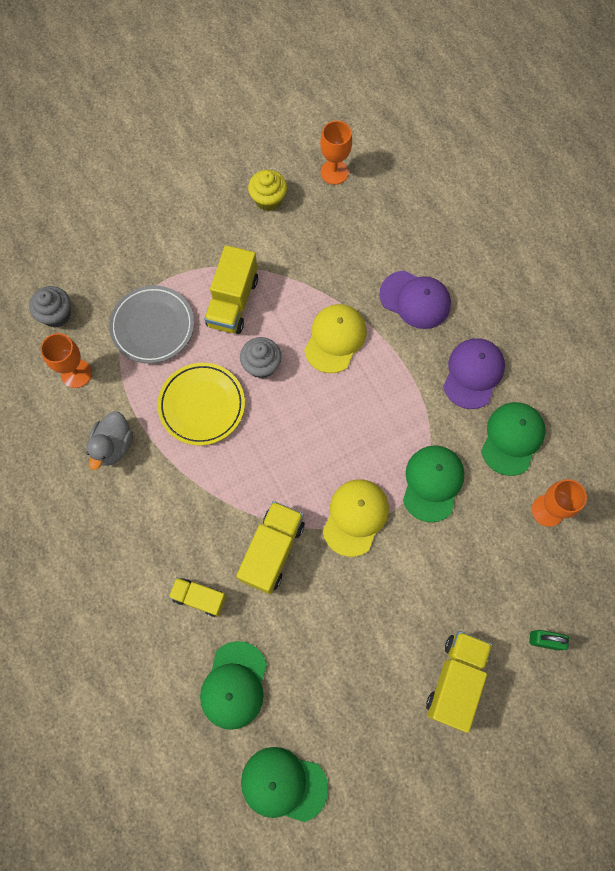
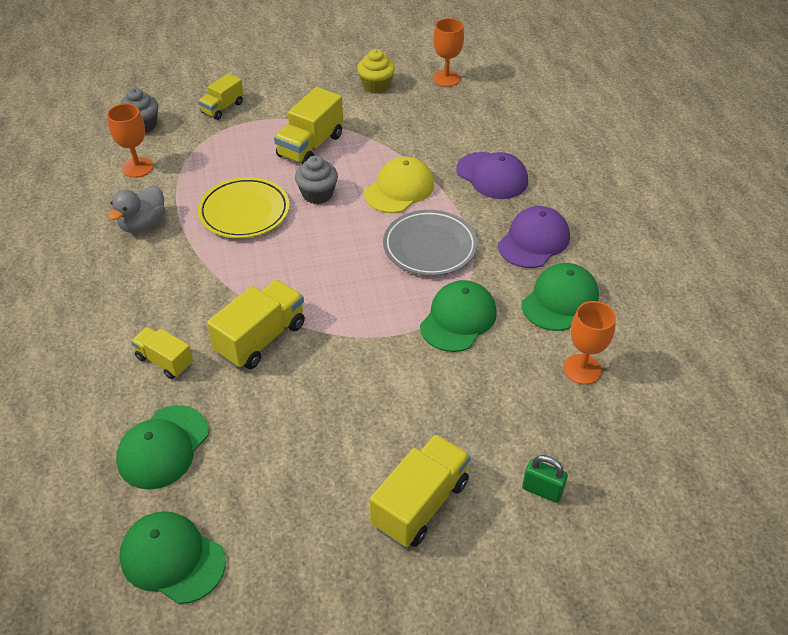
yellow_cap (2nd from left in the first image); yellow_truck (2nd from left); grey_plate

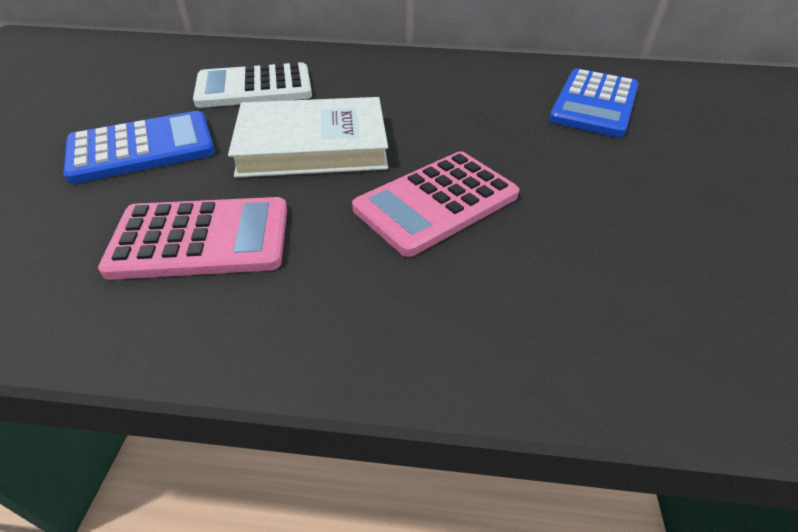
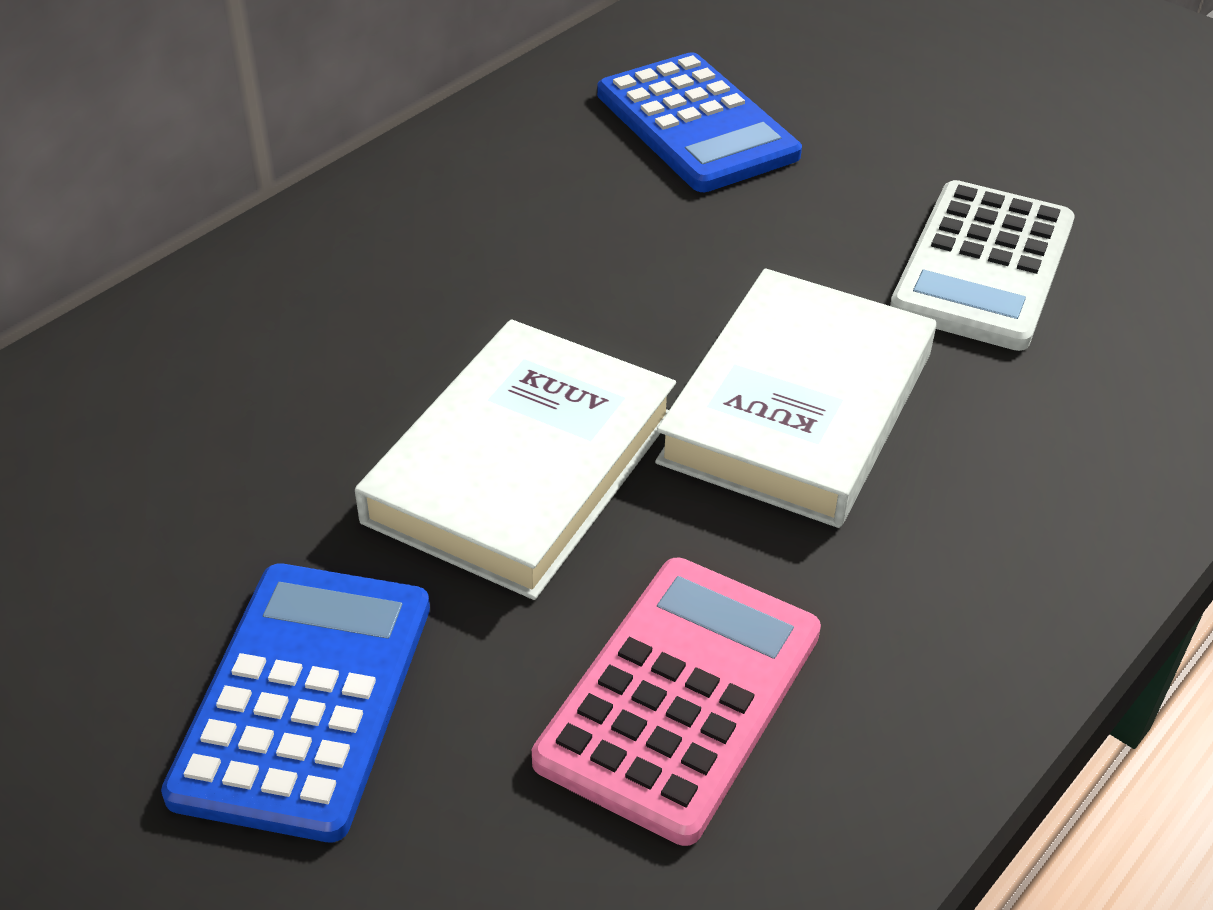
white_calculator; white_book (2nd from left)

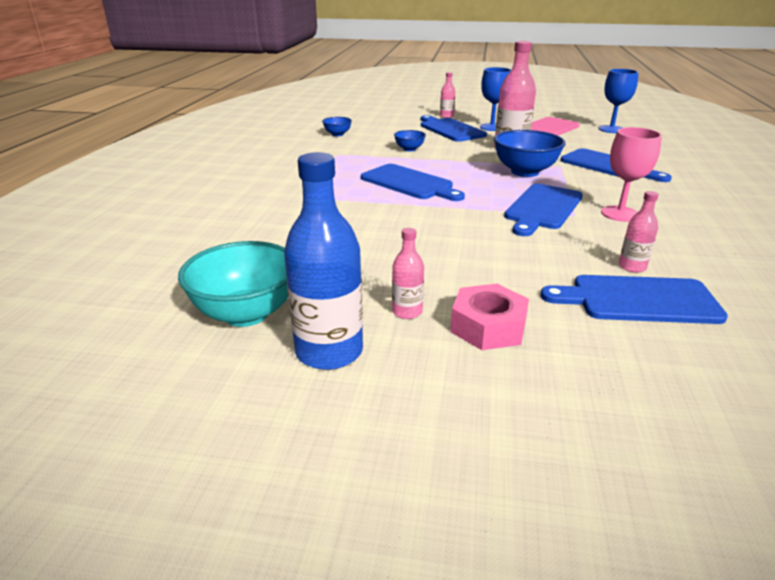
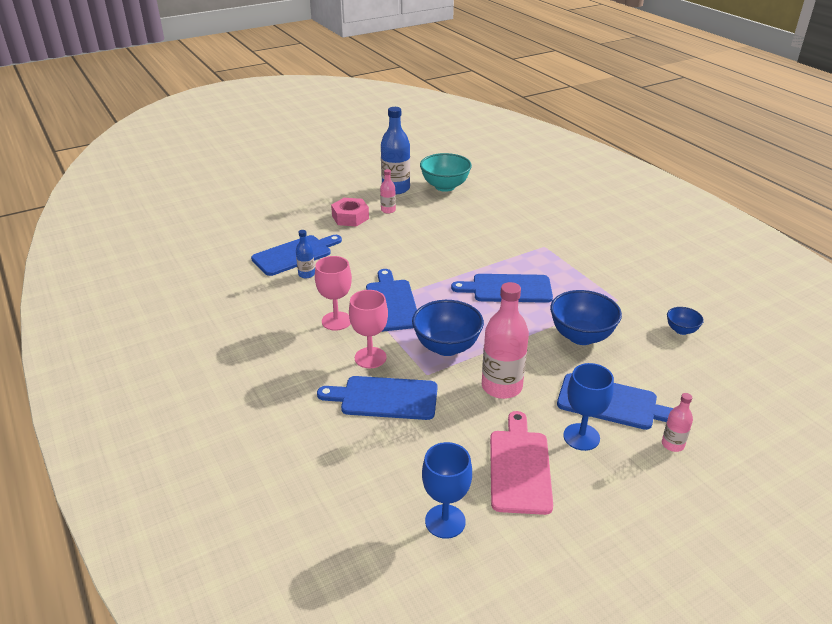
pink_goblet (2nd from left); blue_bottle (1st from left); blue_bowl (2nd from left)

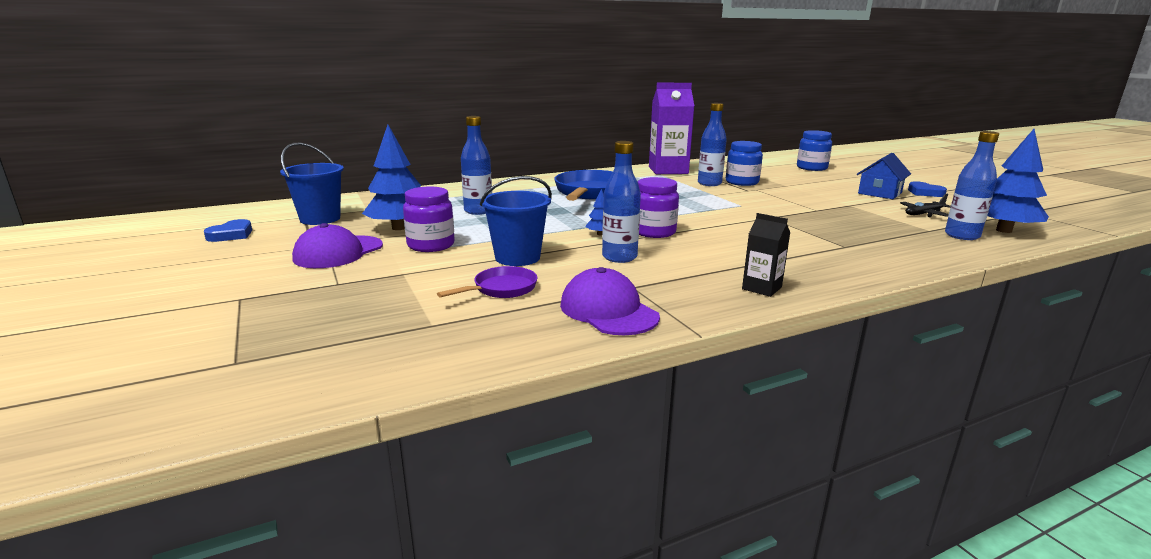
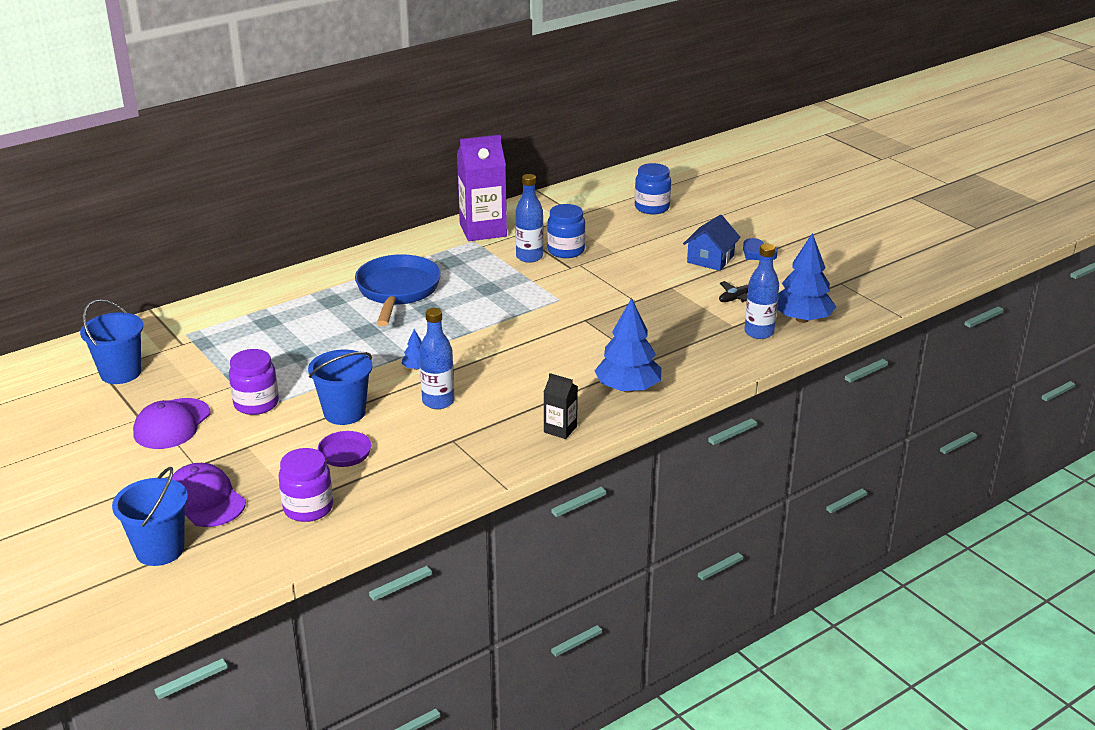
blue_heart (1st from left in the first image); blue_bottle (1st from left in the first image); blue_bucket (2nd from left); blue_tree (2nd from left); purple_cap (2nd from left); purple_jar (2nd from left)

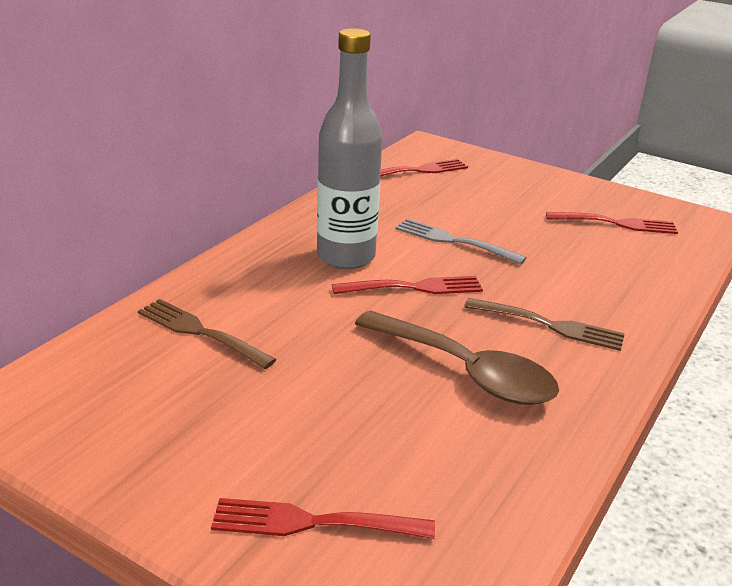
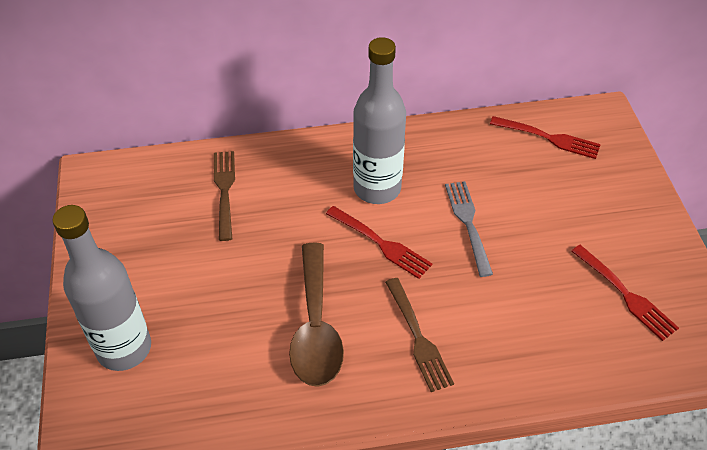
grey_bottle (1st from left)

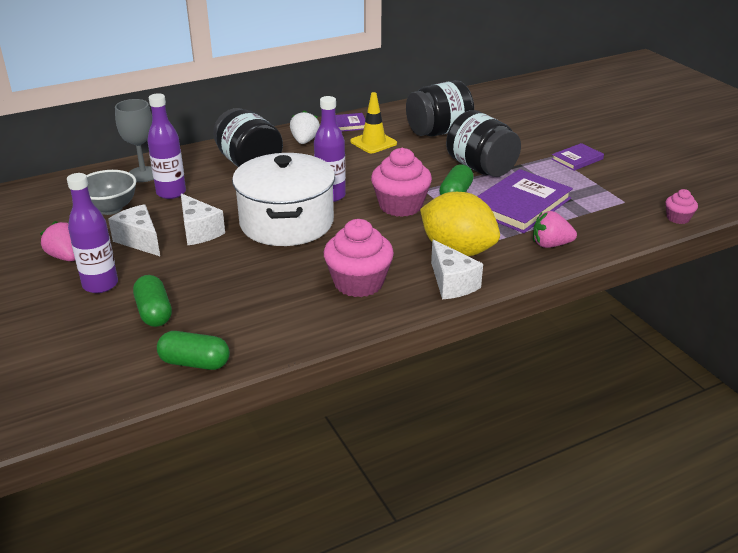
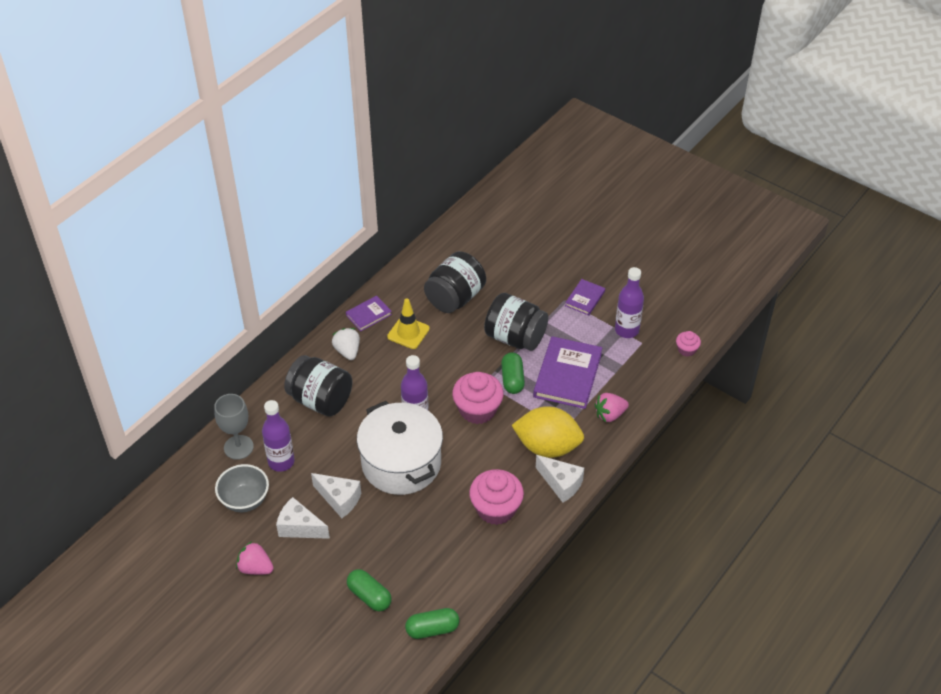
purple_bottle (3rd from left)

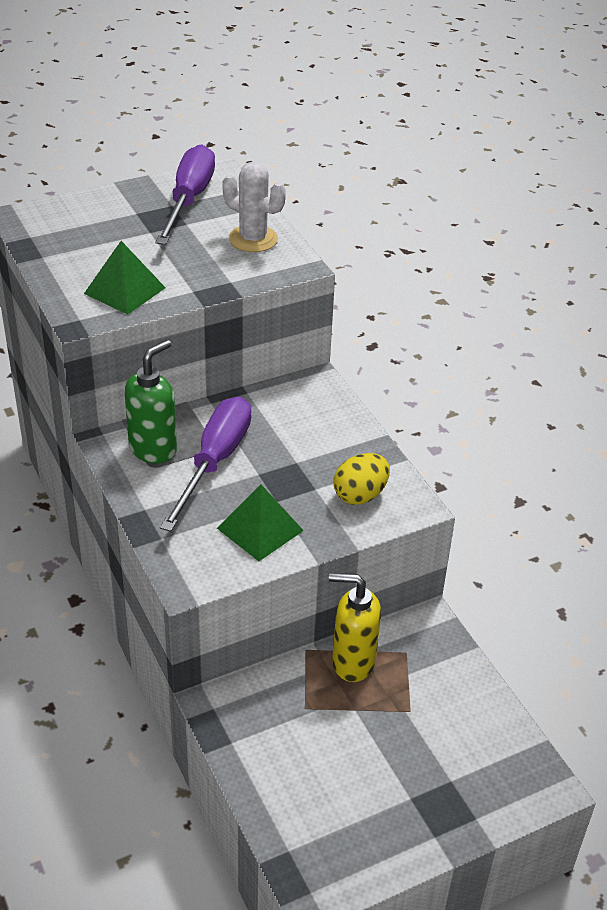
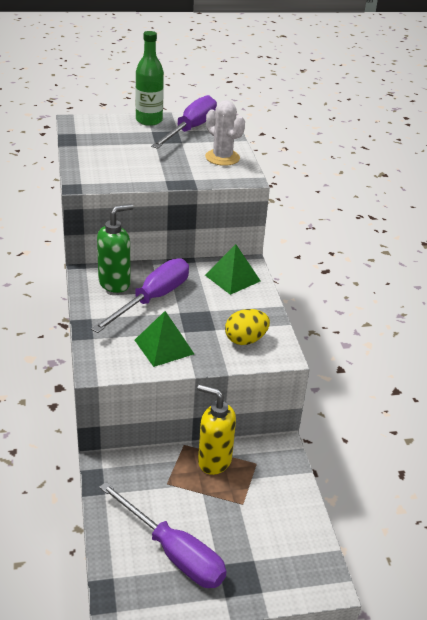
purple_screwdriver (2nd from left); green_bottle; green_pyramid (2nd from left)

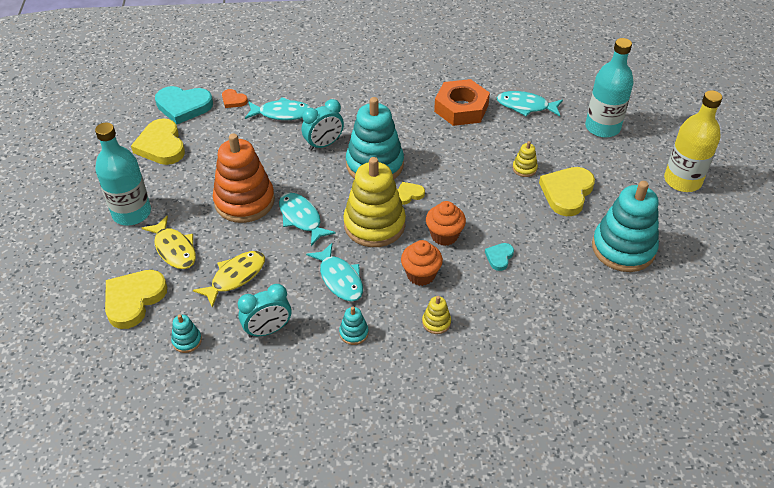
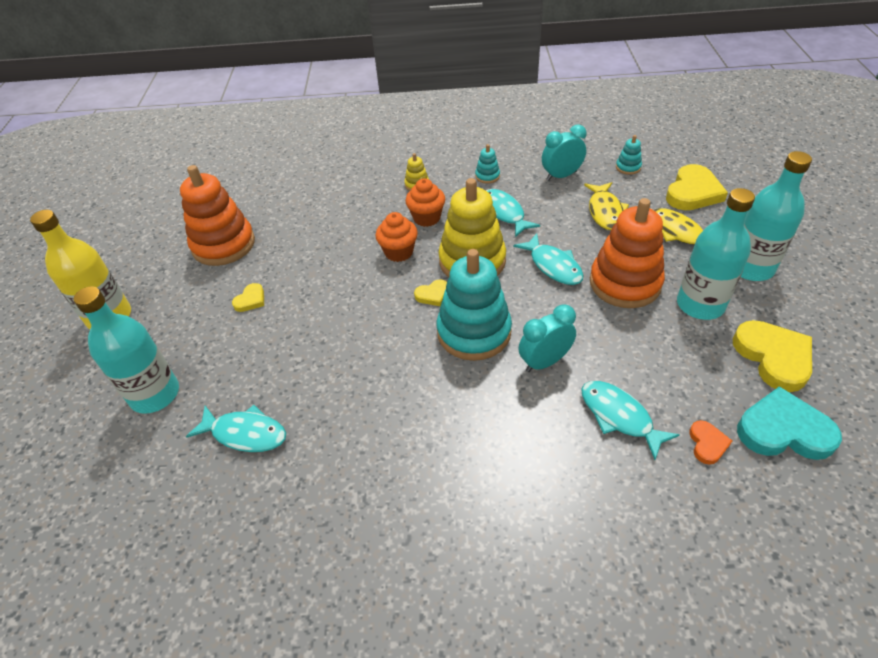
orange_nut; turquoise_heart (2nd from left in the first image); yellow_stacking_toy (3rd from left in the first image); turquoise_bottle (2nd from left); orange_stacking_toy (1st from left); yellow_fish (1st from left); orange_heart; turquoise_fish (4th from left); yellow_heart (1st from left)

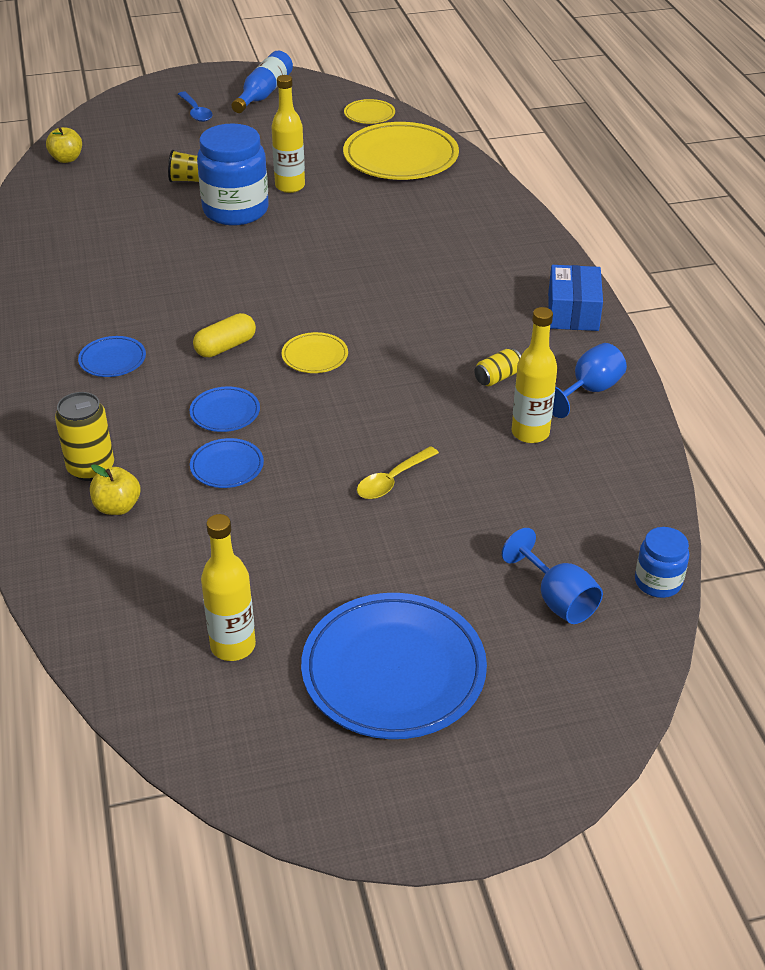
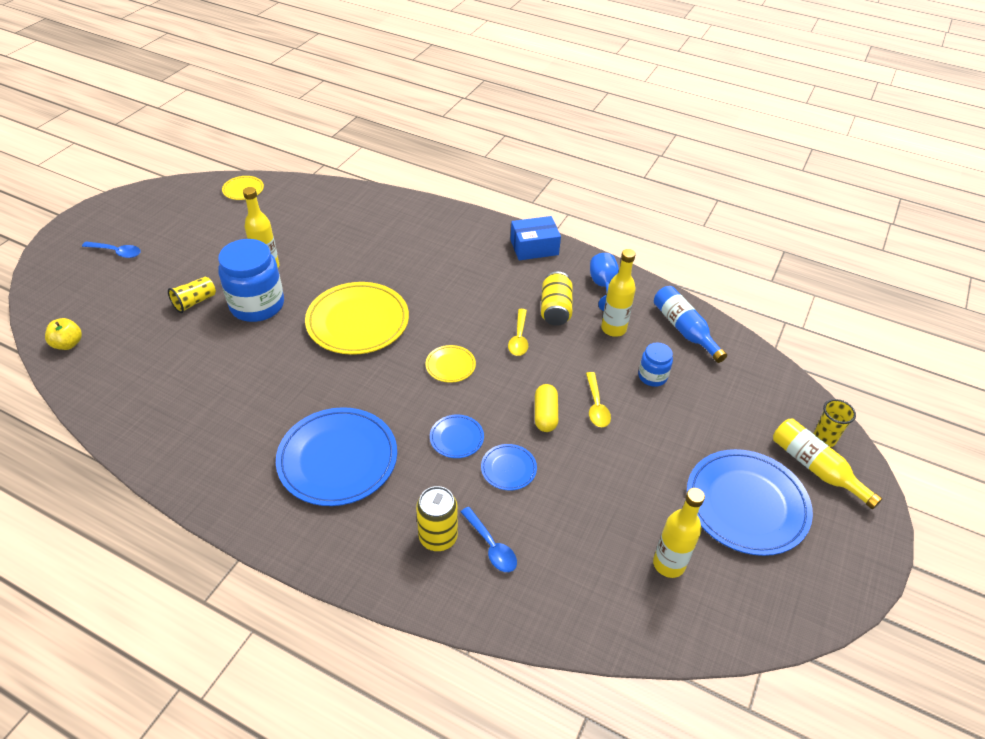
blue_goblet (1st from left in the first image); yellow_spoon (1st from left); yellow_bottle (4th from left); yellow_cup (2nd from left); yellow_capsule; blue_bottle; yellow_plate (2nd from left); blue_jar (2nd from left); blue_spoon (2nd from left); blue_box; blue_plate (1st from left); yellow_can (2nd from left)

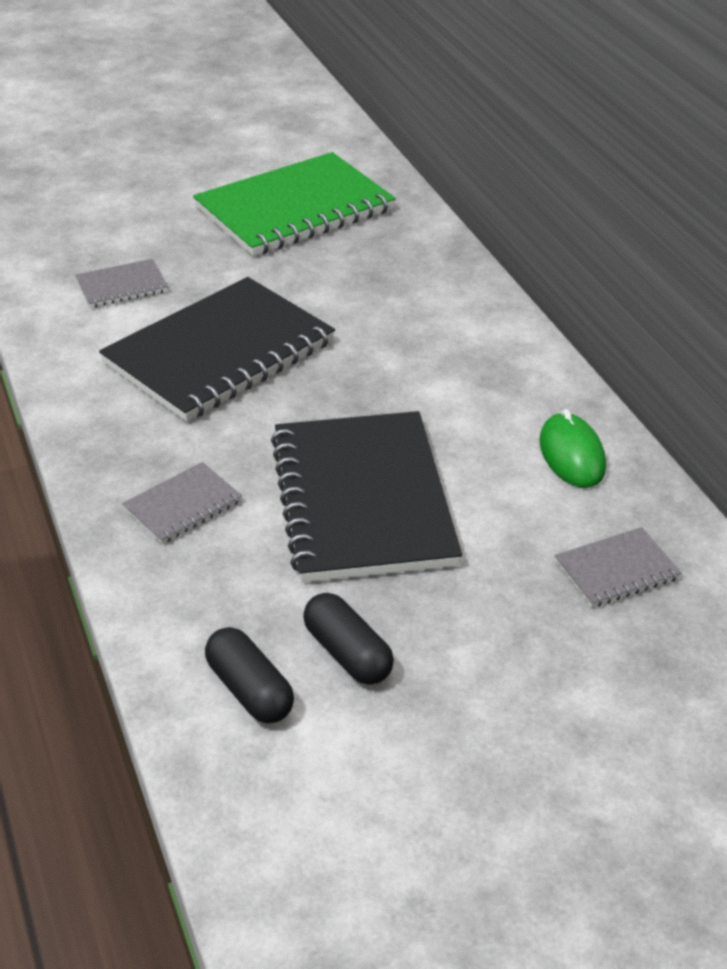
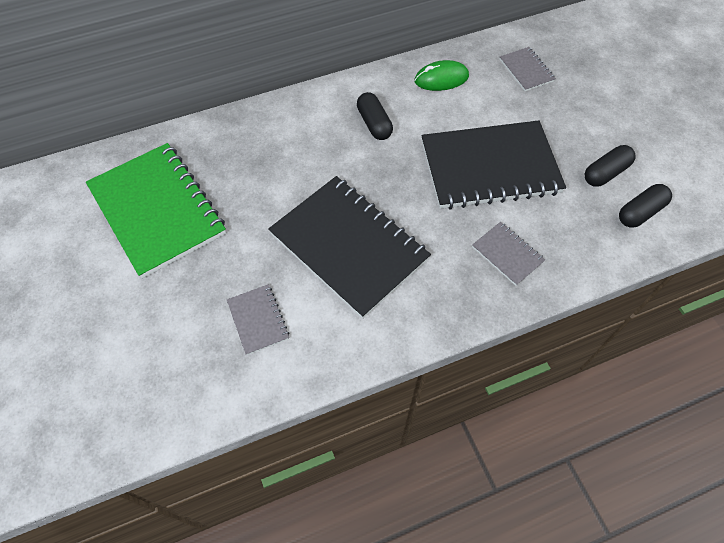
black_capsule (1st from left)

